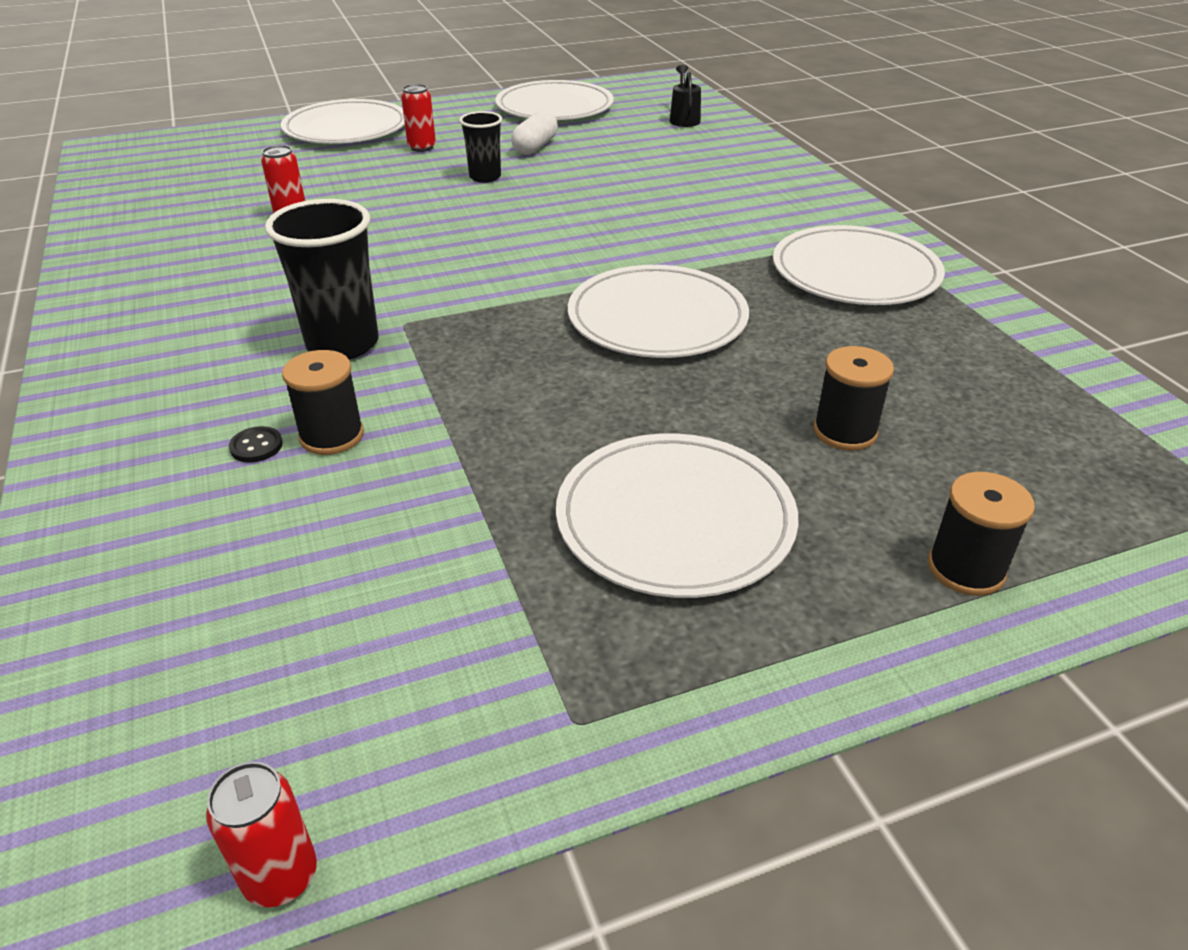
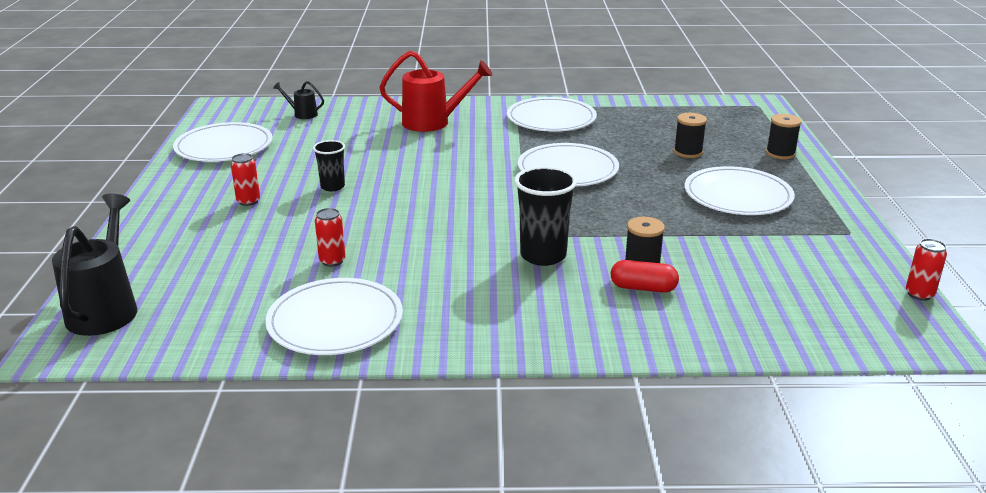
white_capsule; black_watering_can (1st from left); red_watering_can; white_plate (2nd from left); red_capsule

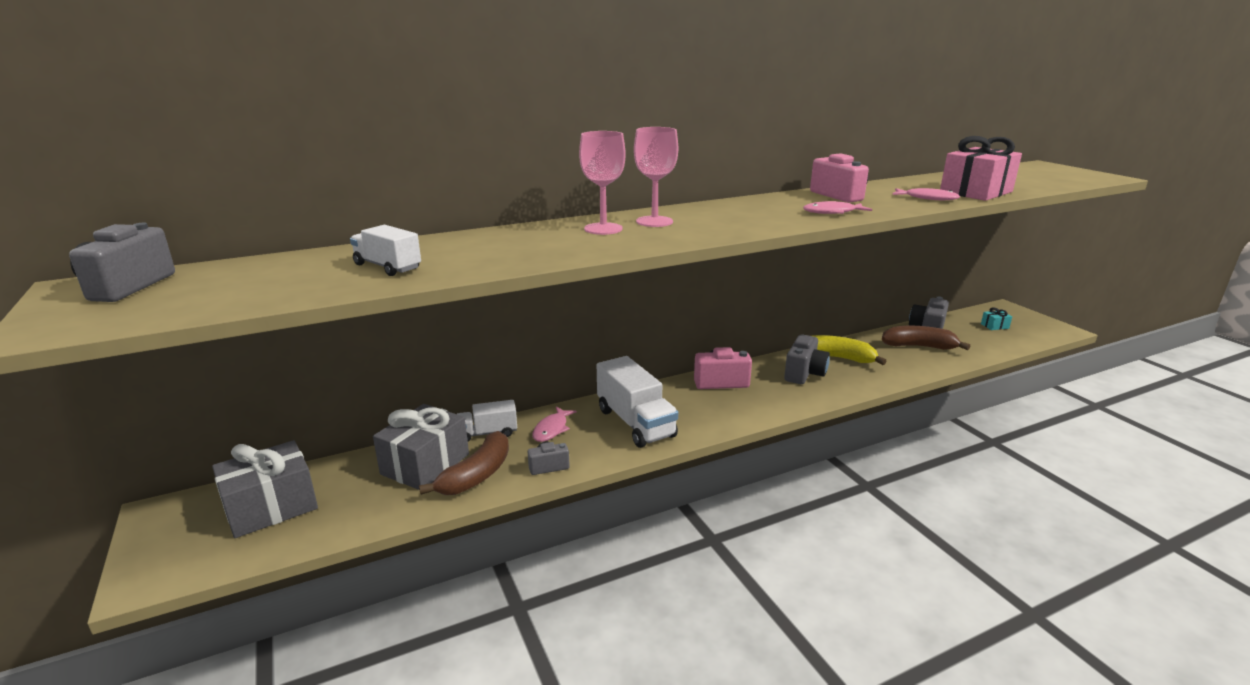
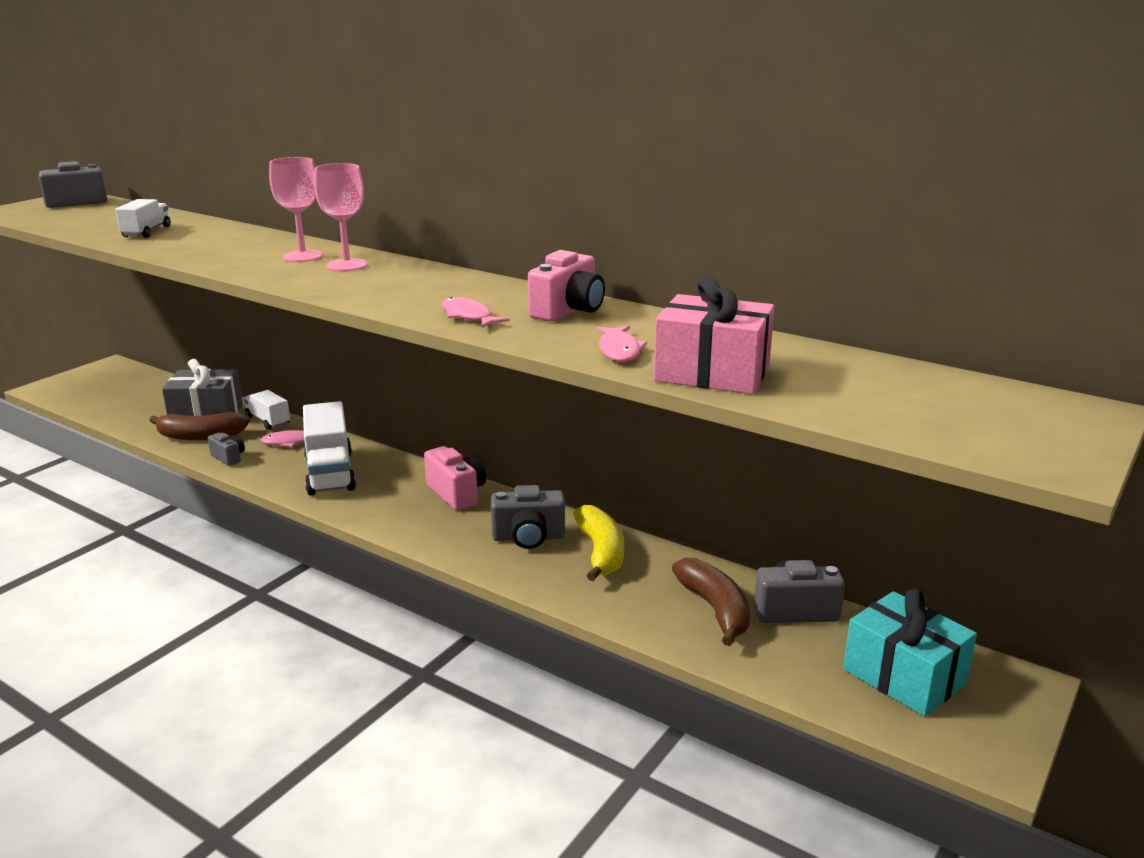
grey_gift (1st from left in the first image); white_truck (3rd from left); turquoise_gift

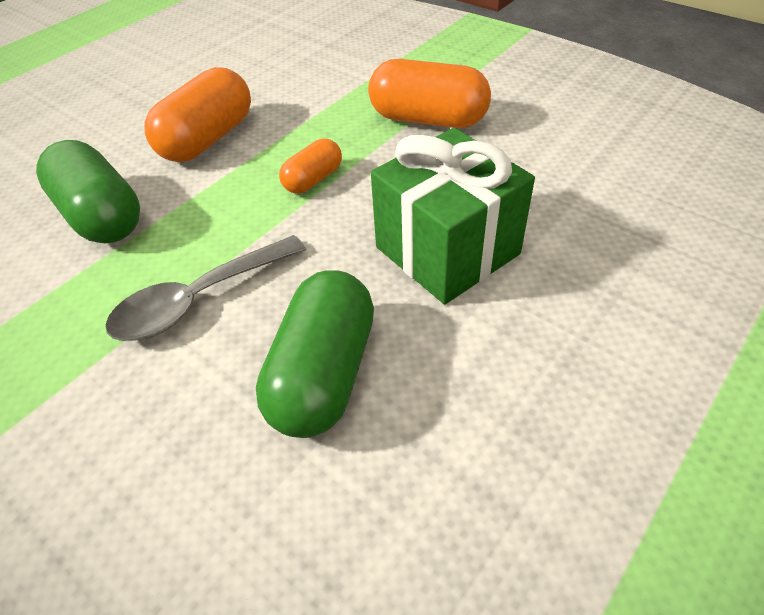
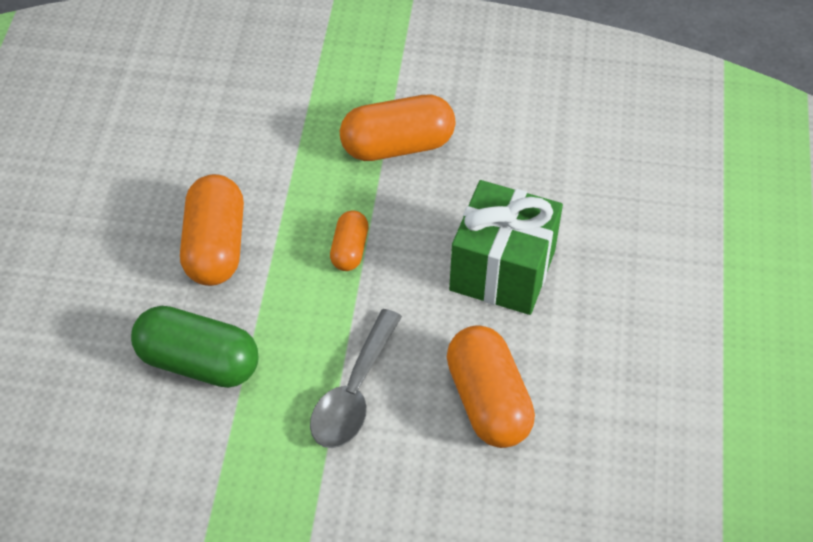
orange_capsule (4th from left)

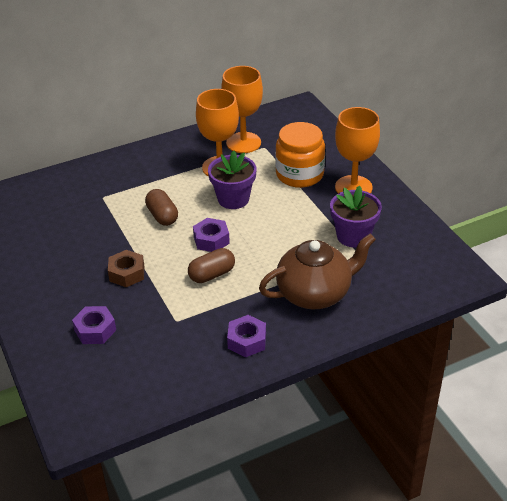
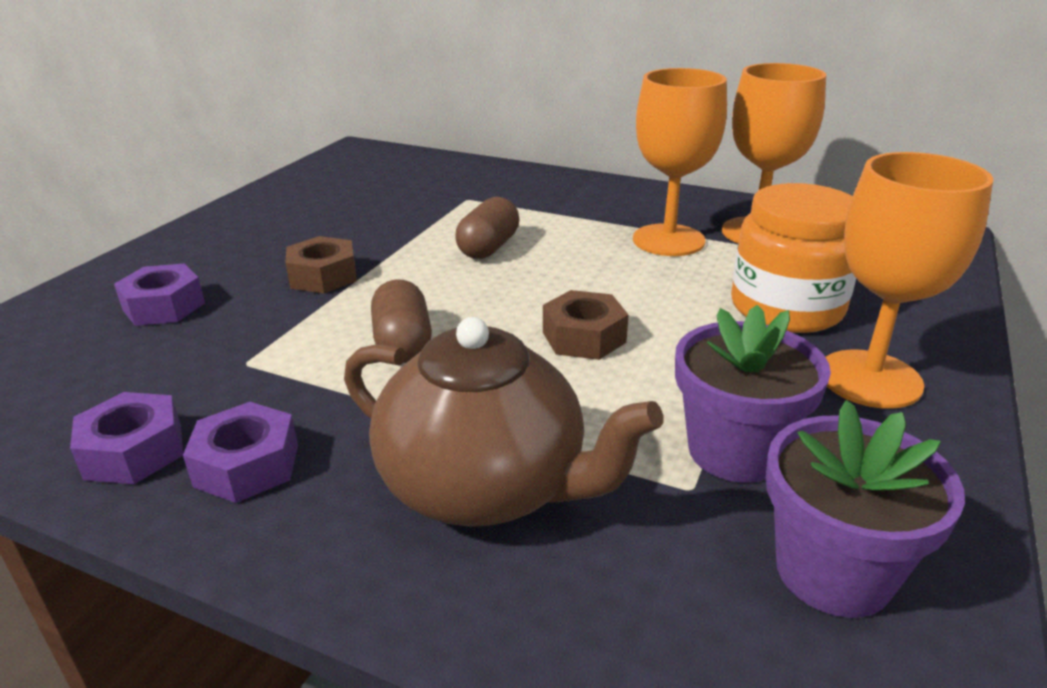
brown_nut (2nd from left); purple_nut (1st from left); purple_flower_pot (2nd from left); brown_capsule (1st from left)

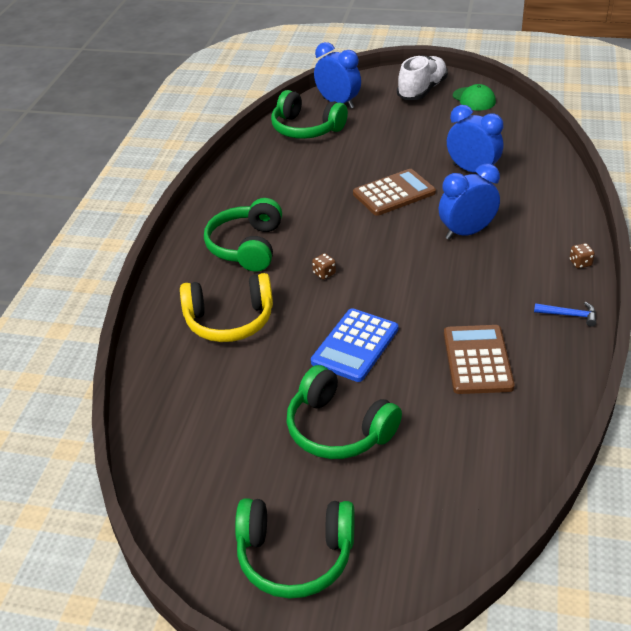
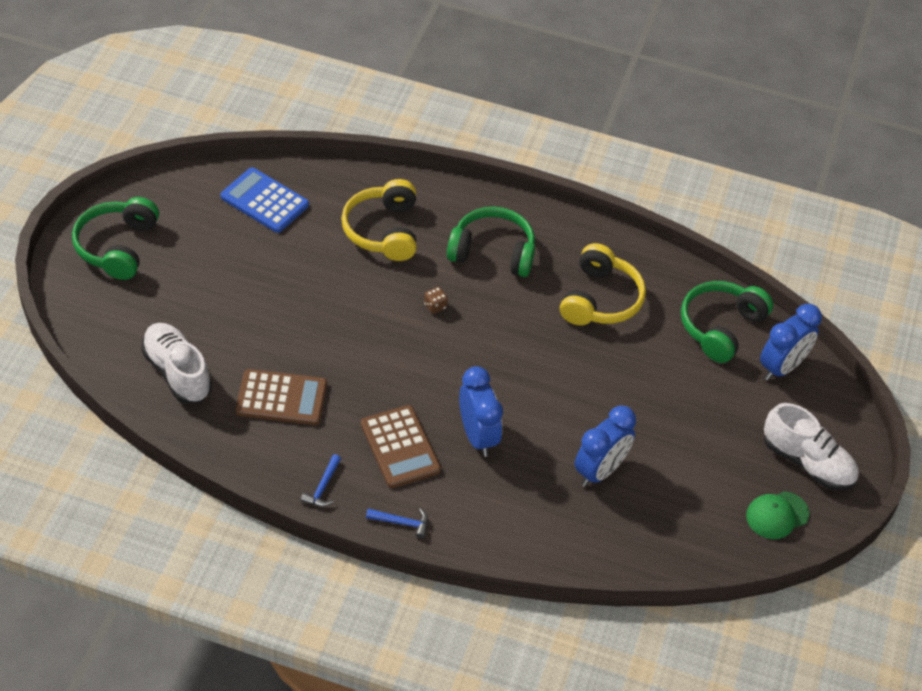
green_headphones (4th from left in the first image); white_shoe (1st from left); yellow_headphones (2nd from left); blue_calculator; brown_calculator (2nd from left); blue_hammer (2nd from left)

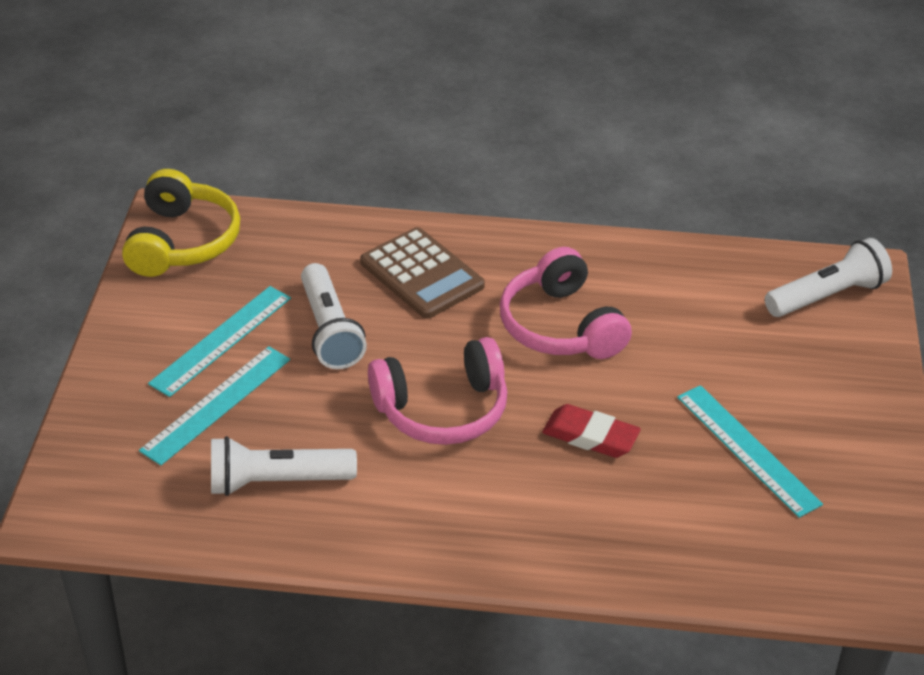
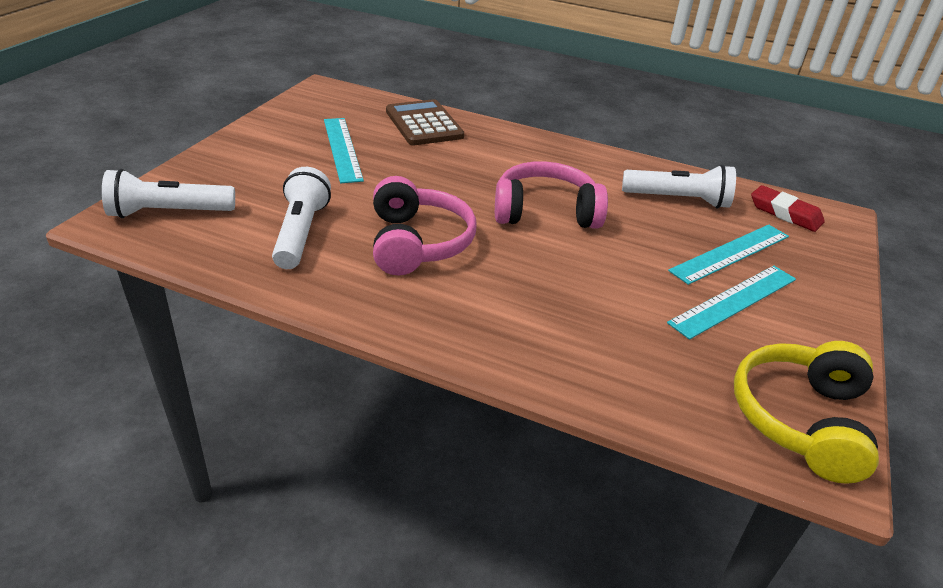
white_flashlight (2nd from left); brown_calculator; red_eraser

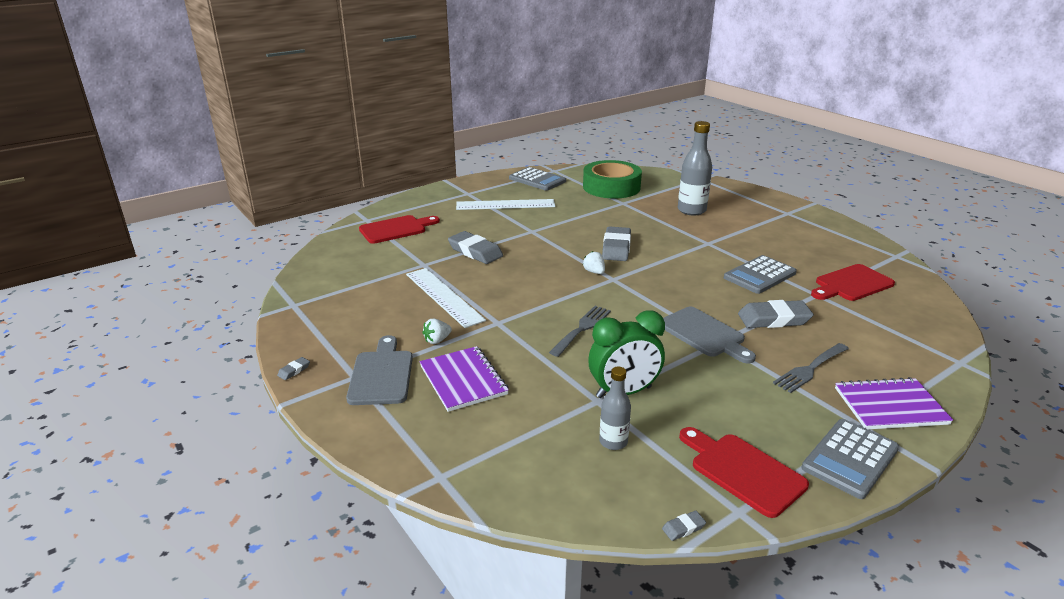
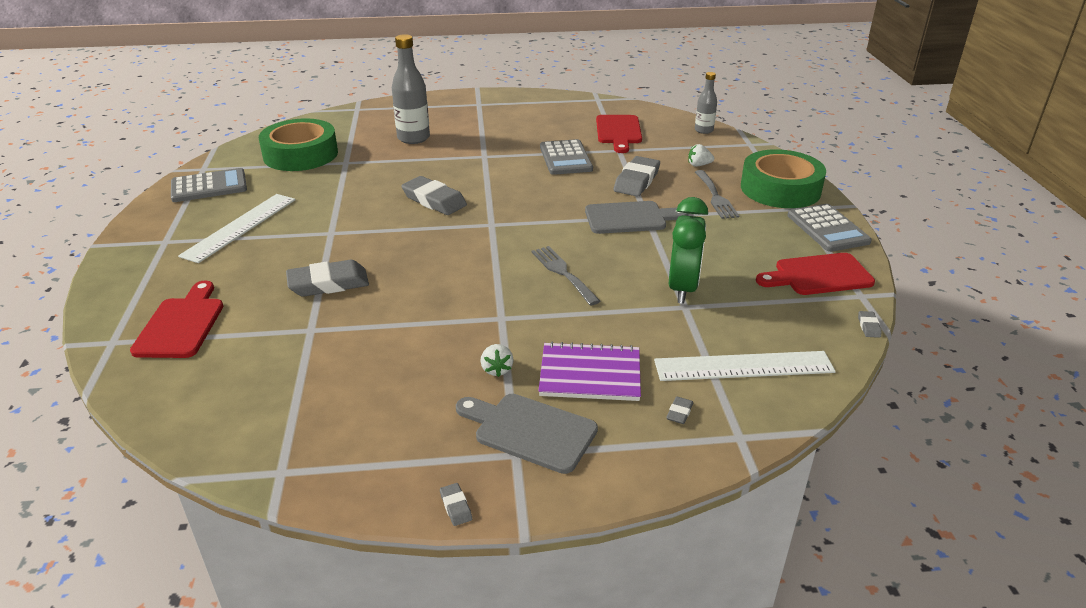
grey_eraser (5th from left); white_ruler (2nd from left); white_strawberry (2nd from left); grey_bottle (2nd from left); green_tape (2nd from left)

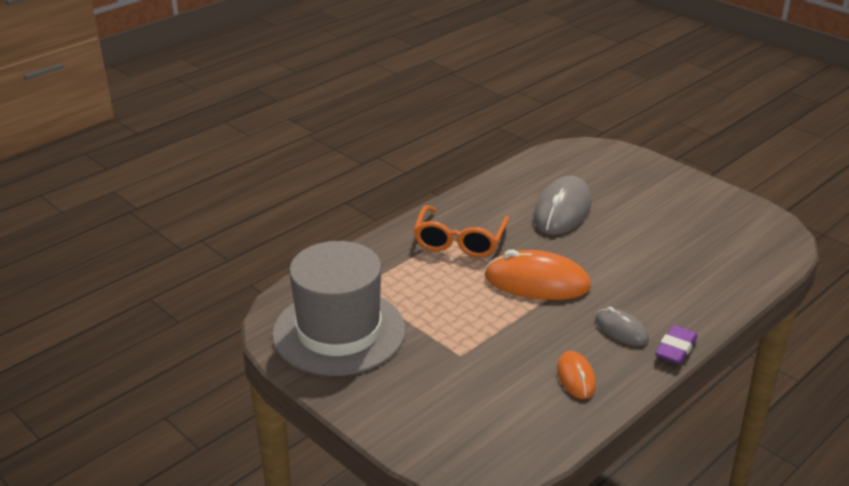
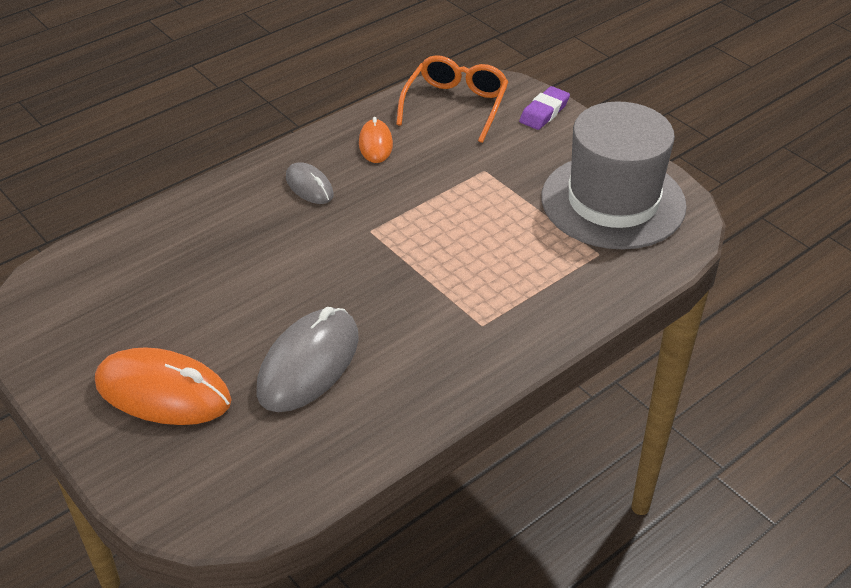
orange_glasses; orange_mouse (1st from left); purple_eraser

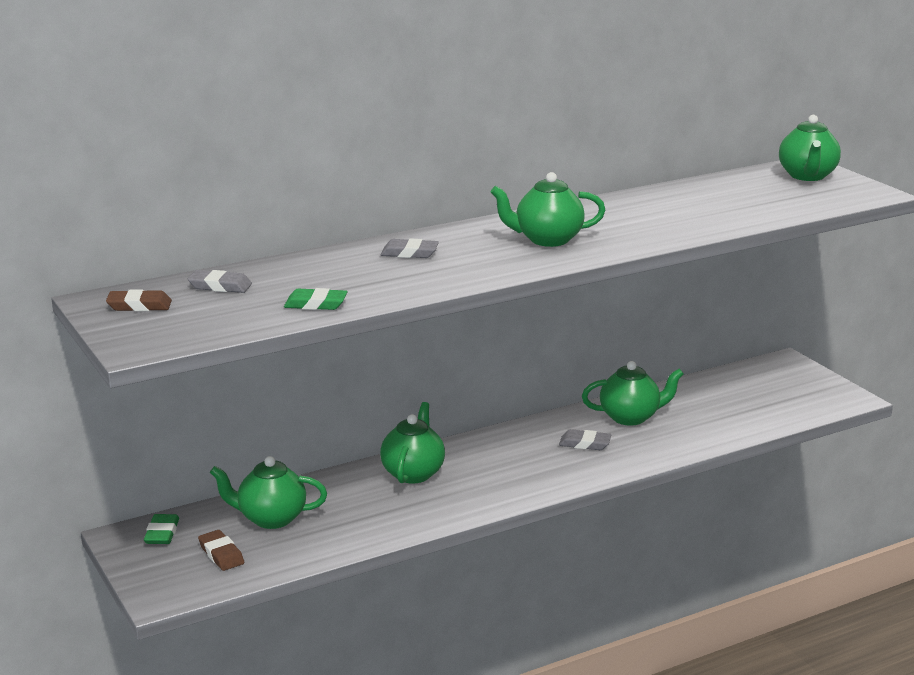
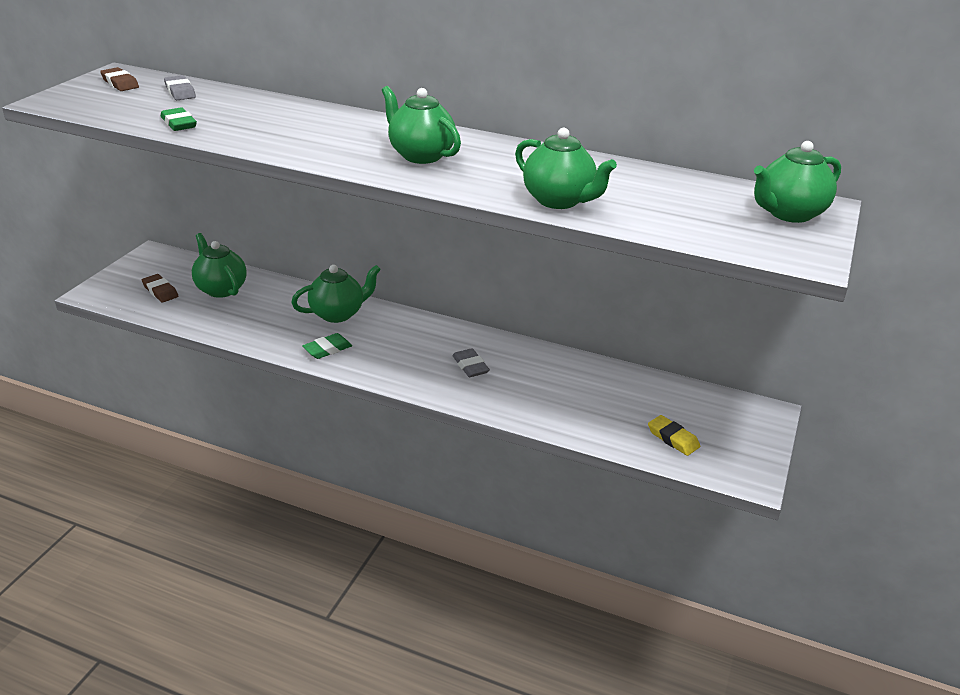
grey_eraser (2nd from left in the first image); yellow_eraser; green_eraser (2nd from left); green_teapot (4th from left); brown_eraser (2nd from left)

